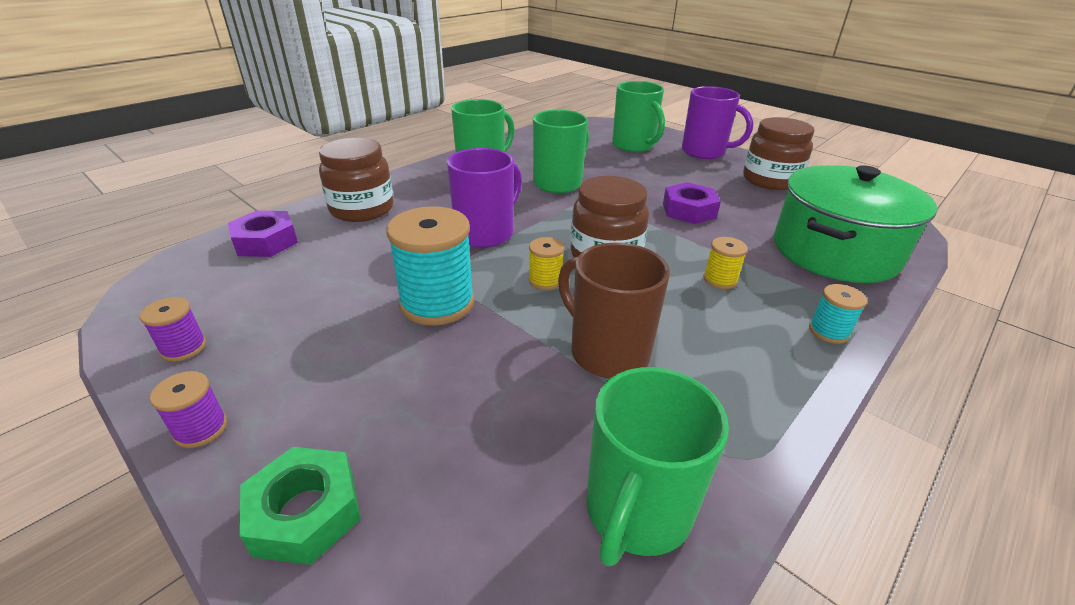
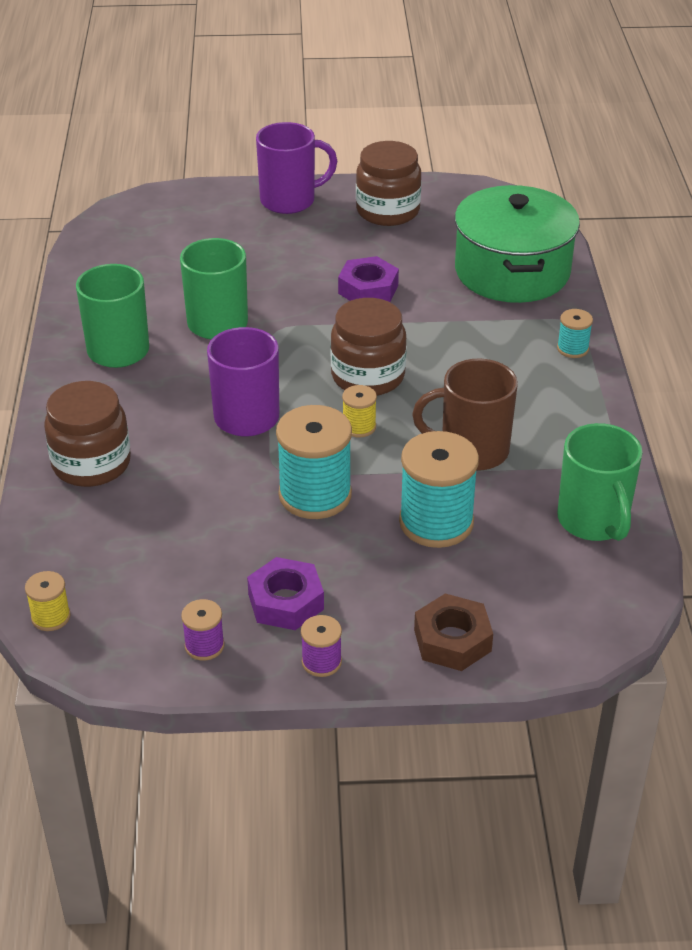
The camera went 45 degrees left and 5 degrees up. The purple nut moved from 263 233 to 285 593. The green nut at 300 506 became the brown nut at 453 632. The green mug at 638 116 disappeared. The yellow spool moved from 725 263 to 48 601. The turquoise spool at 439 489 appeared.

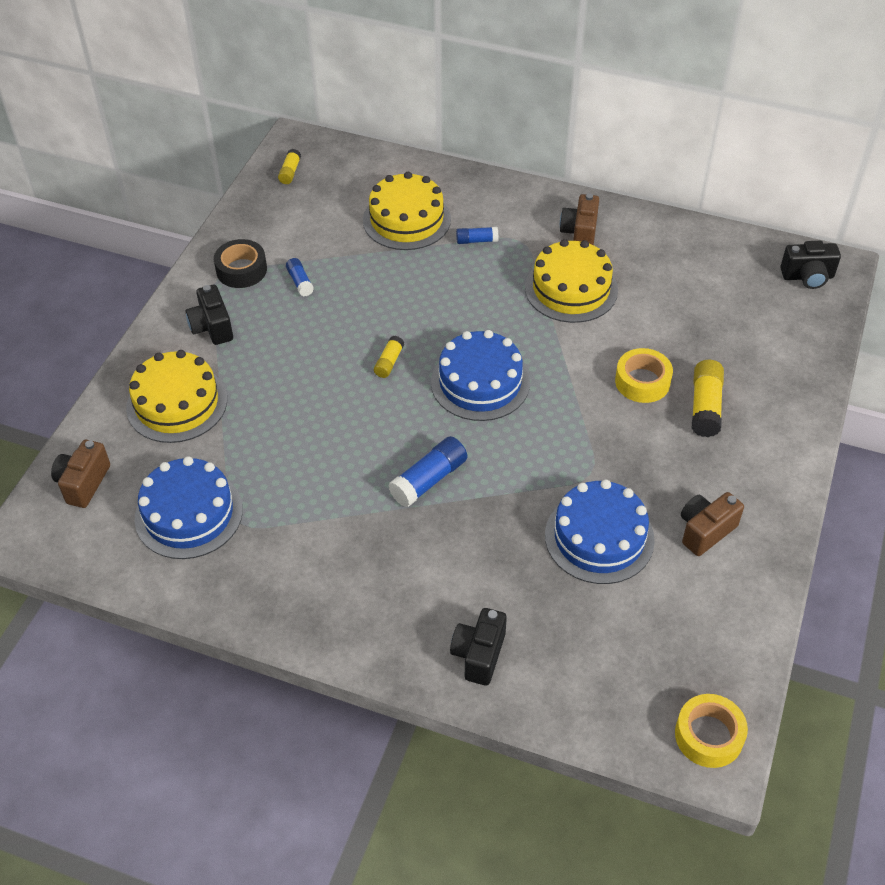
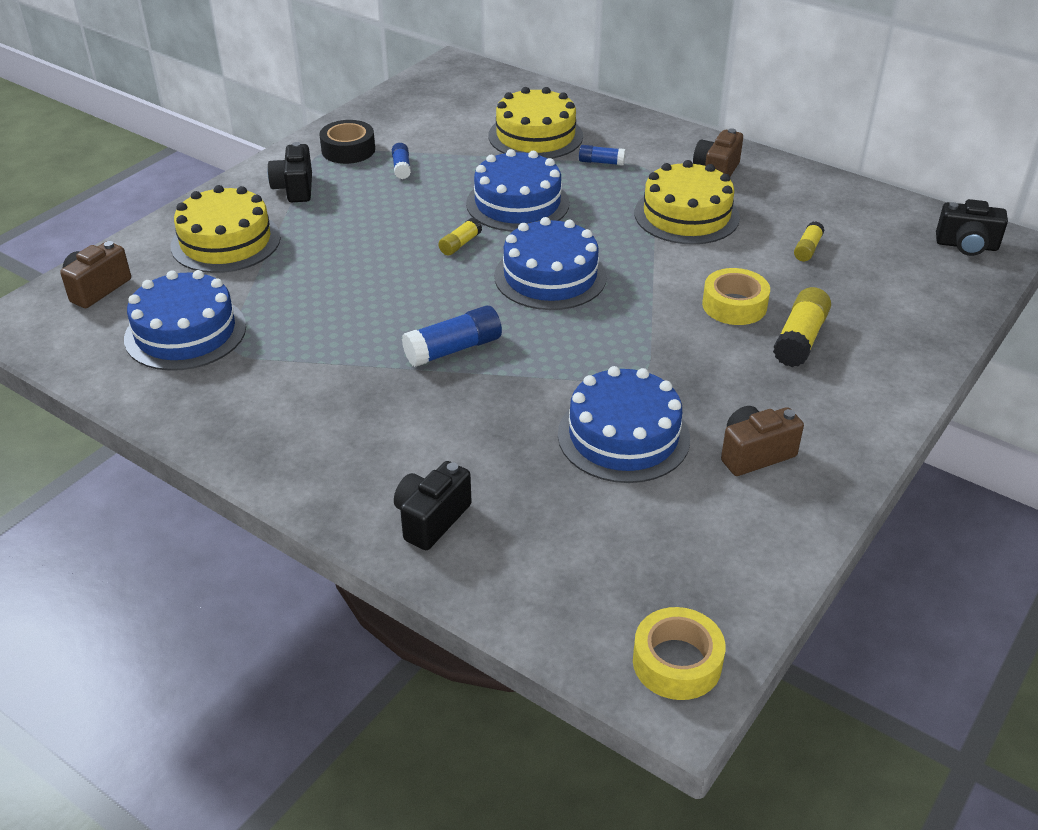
The camera went 15 degrees right and 10 degrees down. The yellow glue stick moved from 289 166 to 809 241. The blue cake at 517 190 appeared.

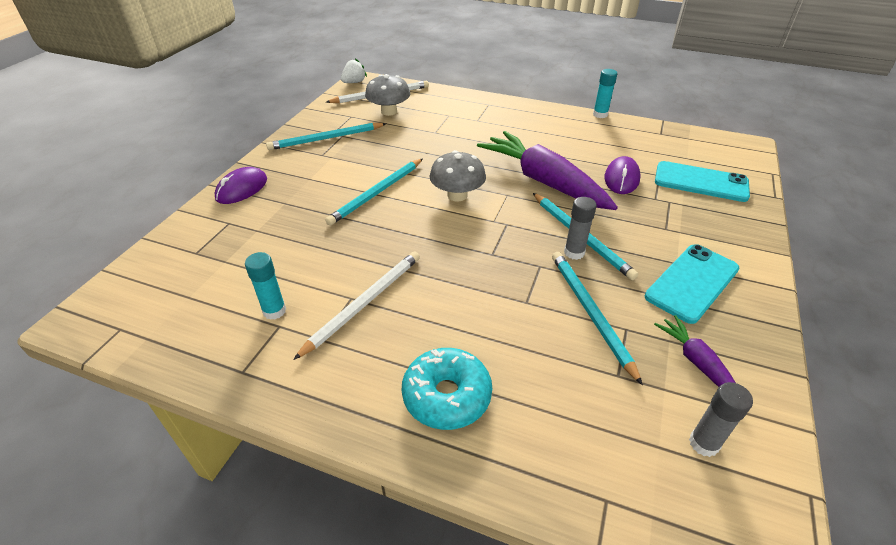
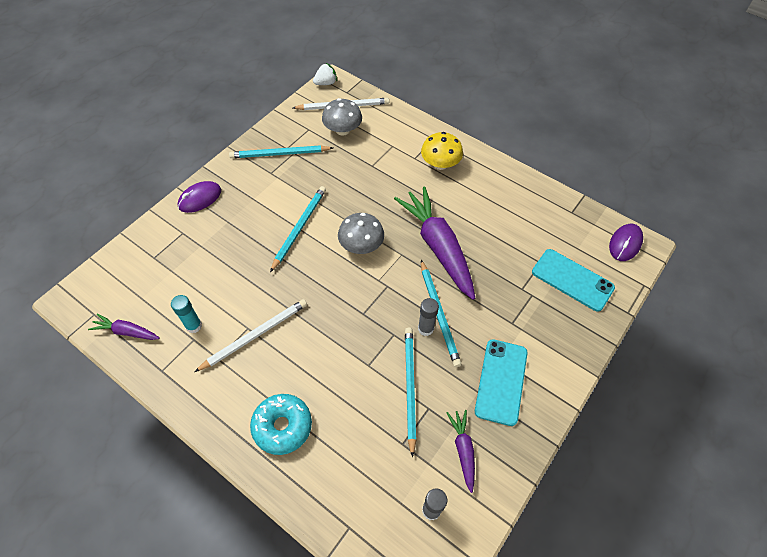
The camera went 15 degrees right and 15 degrees up. The turquoise pencil at 374 192 turned 150 degrees clockwise. The turquoise glue stick at 605 93 disappeared. The purple mouse moved from 623 175 to 626 242. The turquoise phone at 692 284 turned 45 degrees counterclockwise. The purple carrot at 124 327 appeared. The yellow mushroom at 442 151 appeared.

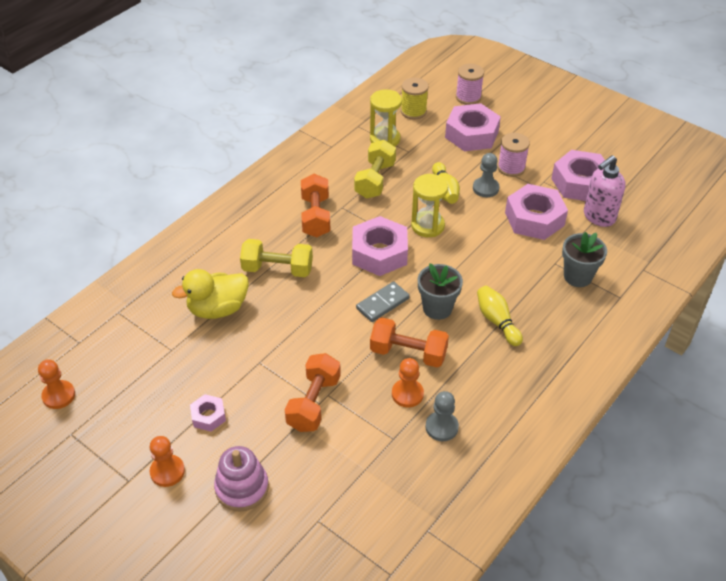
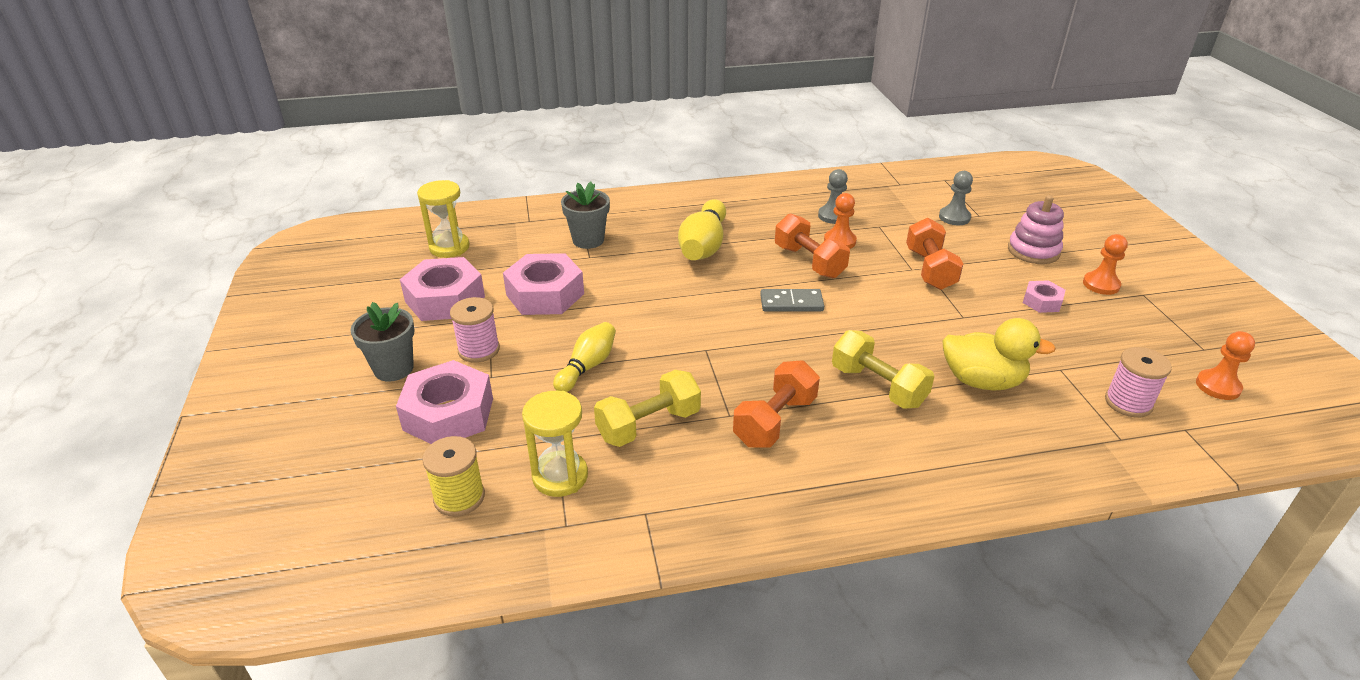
The camera went 140 degrees left and 10 degrees down. The orange dumbbell at 313 392 turned 60 degrees counterclockwise. The pink nut at 380 246 disappeared. The yellow hourglass moved from 429 205 to 443 219. The grey flower pot moved from 440 291 to 382 341. The pink spool moved from 470 84 to 1138 382. The grey pawn moved from 486 175 to 956 198. The yellow bowling pin at 500 316 changed to 1.53 times the size. The pink soap dispenser at 605 191 disappeared.

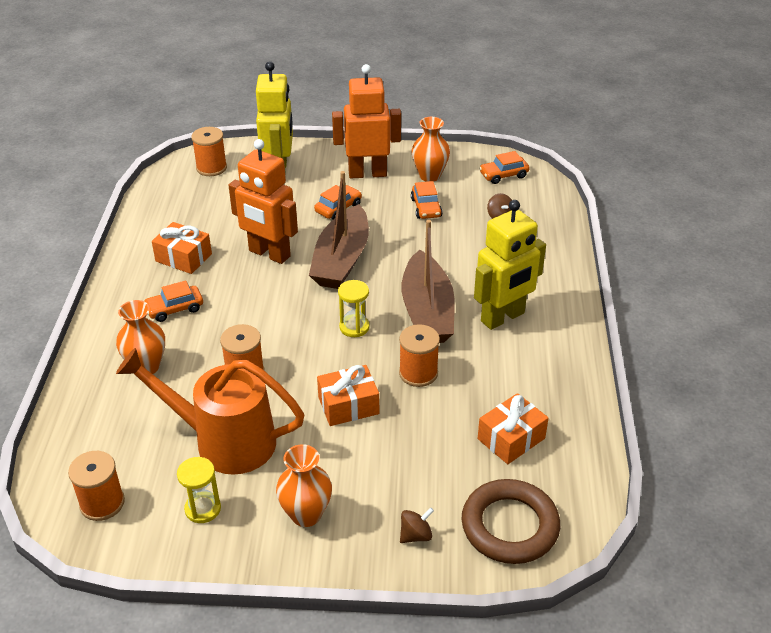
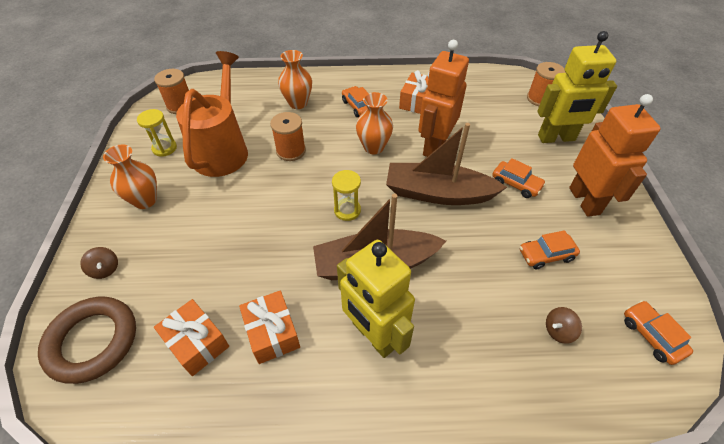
The camera went 85 degrees right and 10 degrees up. The orange gift moved from 348 395 to 269 327. The orange spool at 419 355 disappeared. The orange vase moved from 430 149 to 374 123.

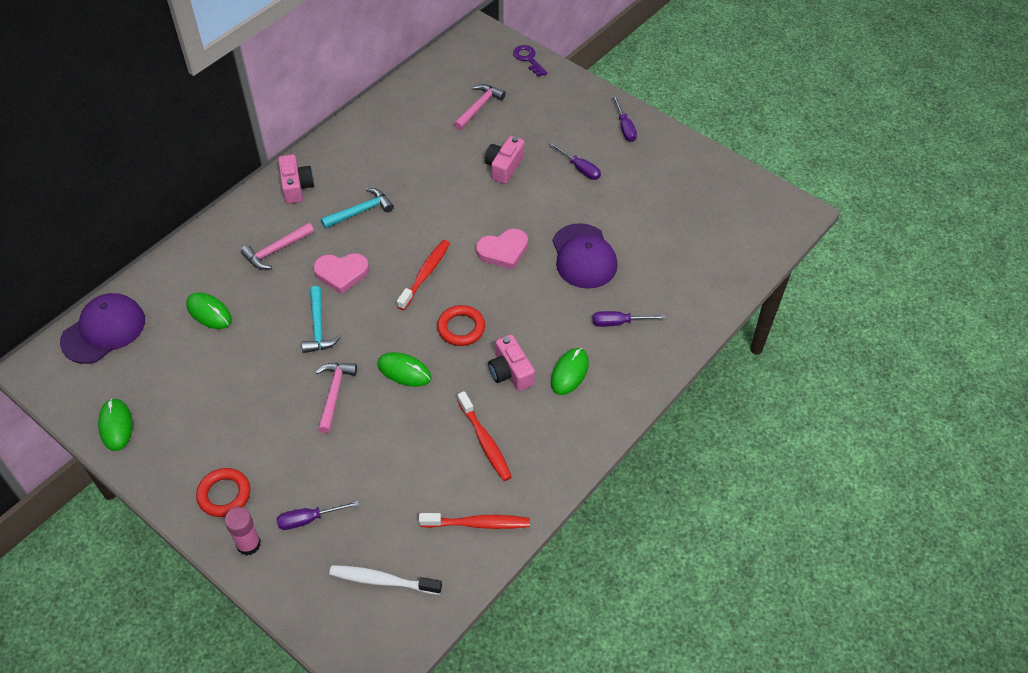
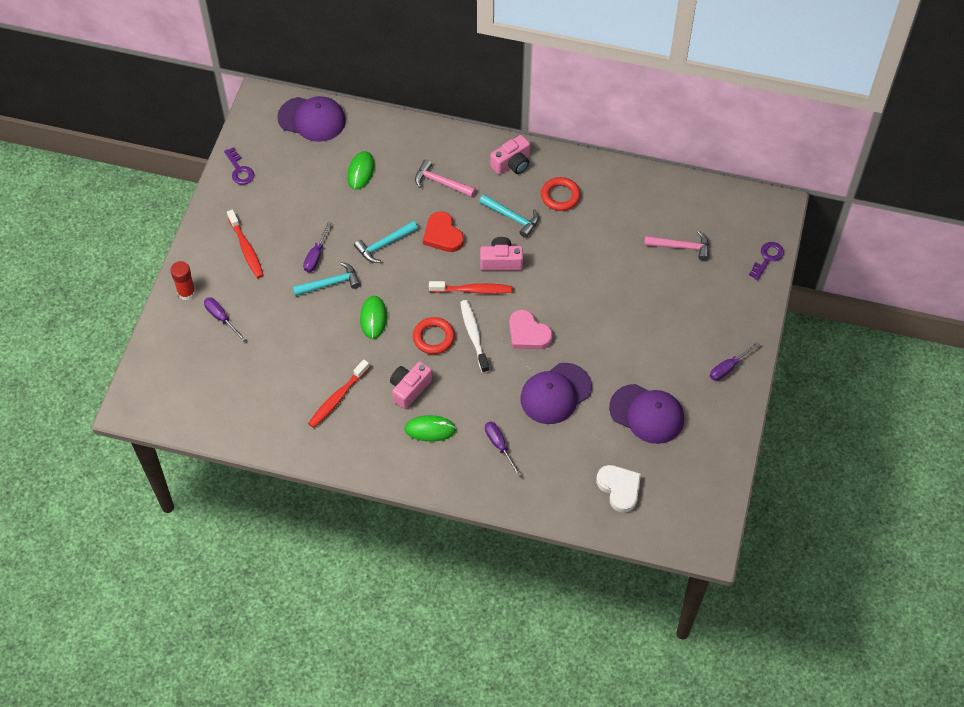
The camera went 65 degrees right and 5 degrees up. The green mouse at 115 424 was replaced by the purple key at 239 166. The red ring moved from 223 492 to 561 194. The pink glue stick at 243 531 became the red glue stick at 183 280. The pink heart at 341 273 became the red heart at 443 231. The pink hammer at 336 398 became the turquoise hammer at 327 279. The white toothbrush moved from 385 580 to 474 336. The red toothbrush moved from 474 521 to 245 244. The pink camera moved from 505 160 to 501 254. The purple screwdriver moved from 575 161 to 317 247. The white heart at 618 489 appeared. The purple cap at 646 414 appeared.

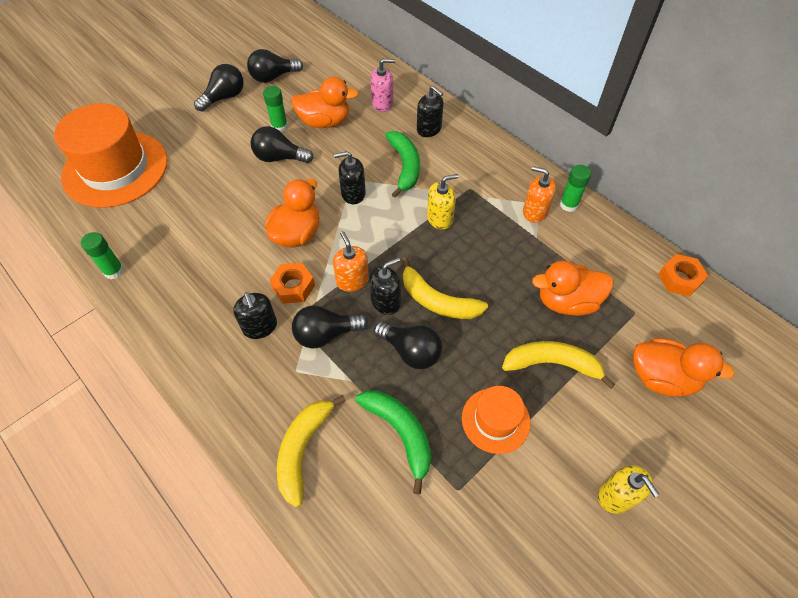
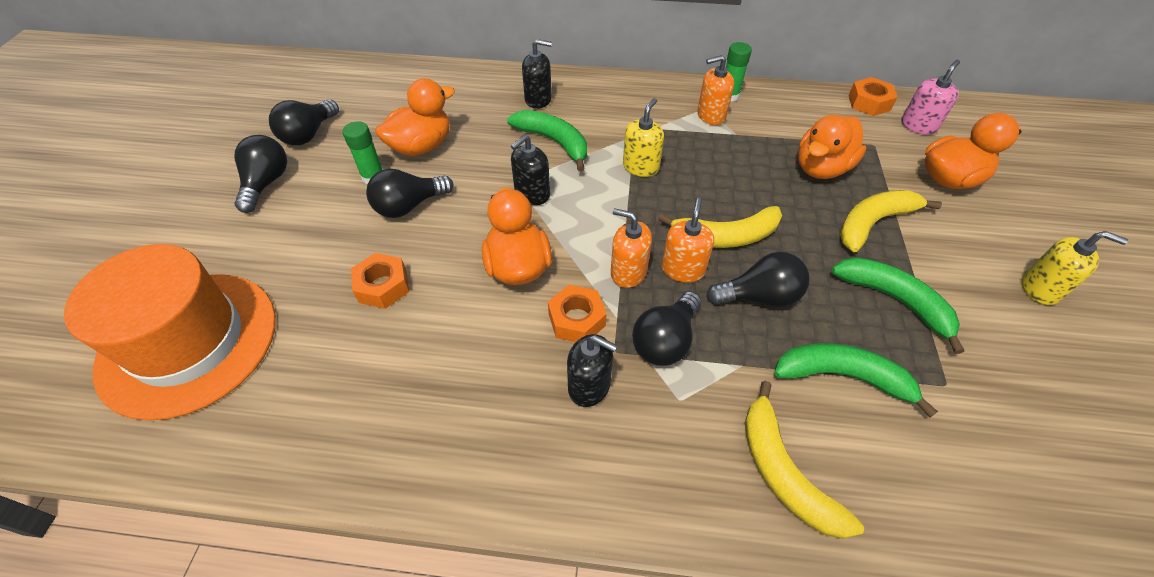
The camera went 40 degrees left and 5 degrees down. The green glue stick at 102 255 disappeared. The black soap dispenser at 385 286 became the orange soap dispenser at 688 240. The pink soap dispenser moved from 382 85 to 931 97. The orange hat at 496 420 was replaced by the green banana at 898 305. The orange nut at 380 281 appeared.

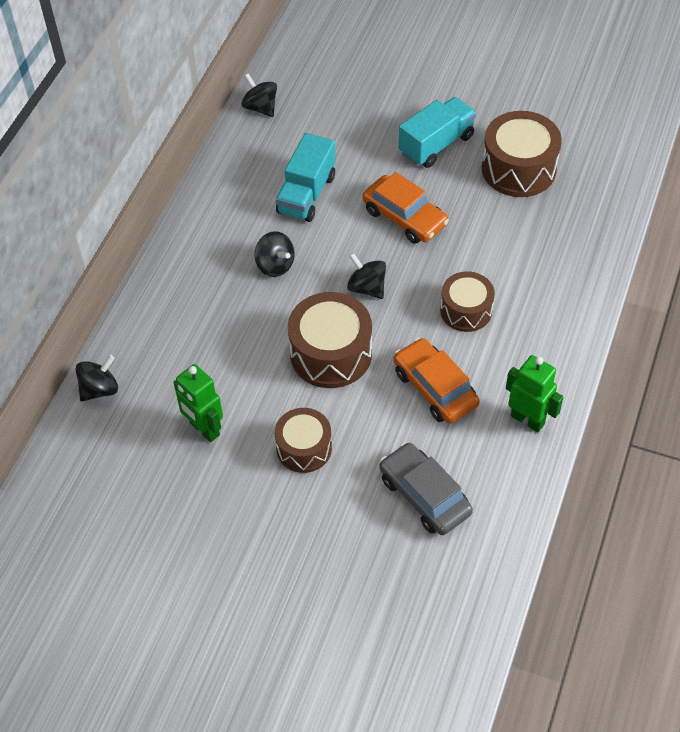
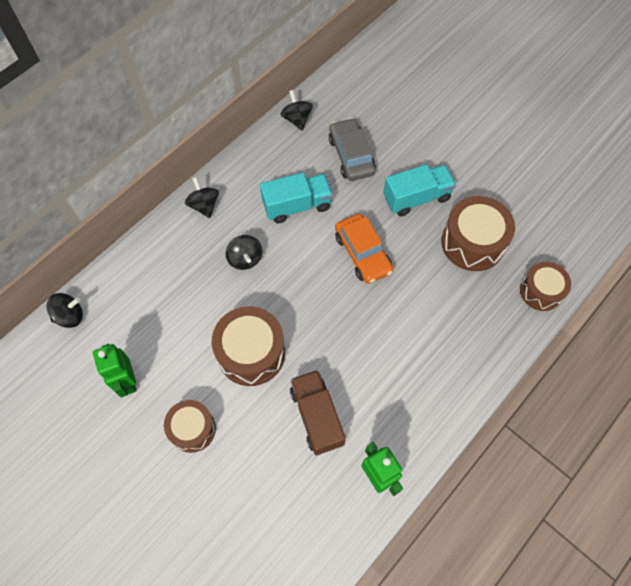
The camera went 20 degrees right and 10 degrees up. The turquoise truck at 306 177 turned 150 degrees counterclockwise. The black spinning top moved from 366 276 to 202 197. The grey car moved from 426 488 to 352 149. The orange car at 437 381 was replaced by the brown truck at 318 412. The brown drum moved from 467 301 to 545 286.

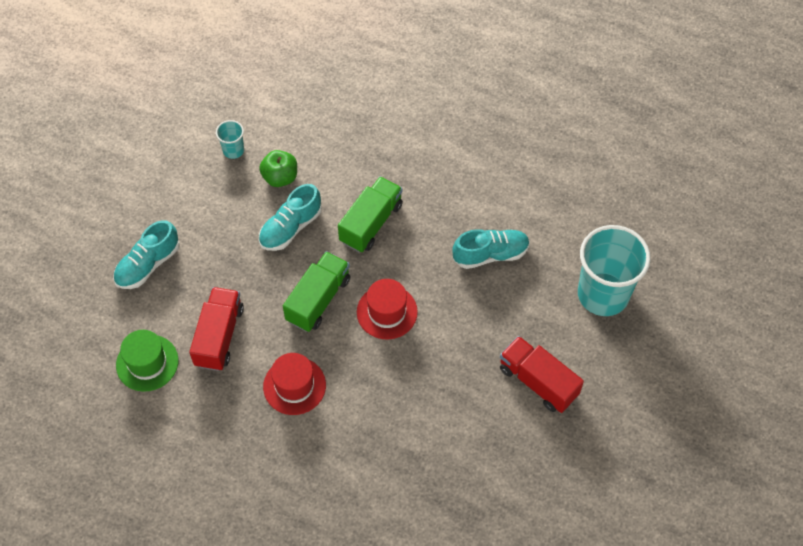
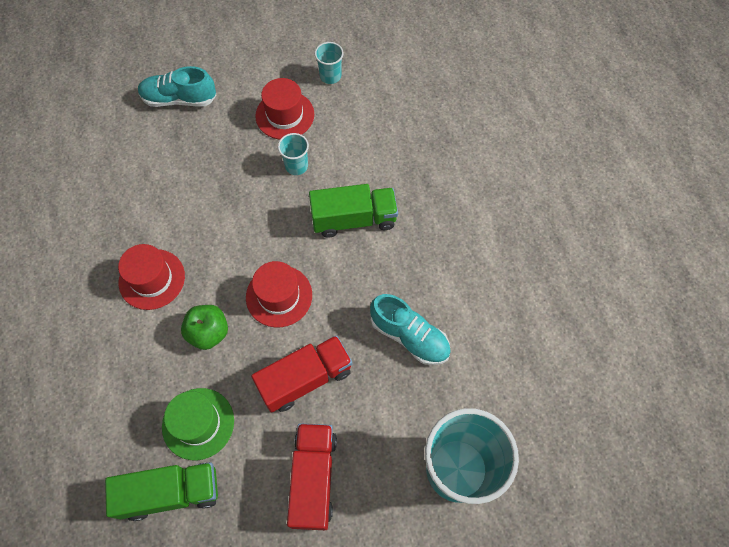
The camera went 50 degrees right and 5 degrees up. The green hat moved from 147 361 to 198 424. The red truck moved from 216 329 to 301 374. The green apple moved from 278 168 to 204 327. The turquoise shoe at 290 217 was replaced by the turquoise cup at 293 154. The green truck moved from 316 291 to 161 491. The red hat at 284 109 appeared.

